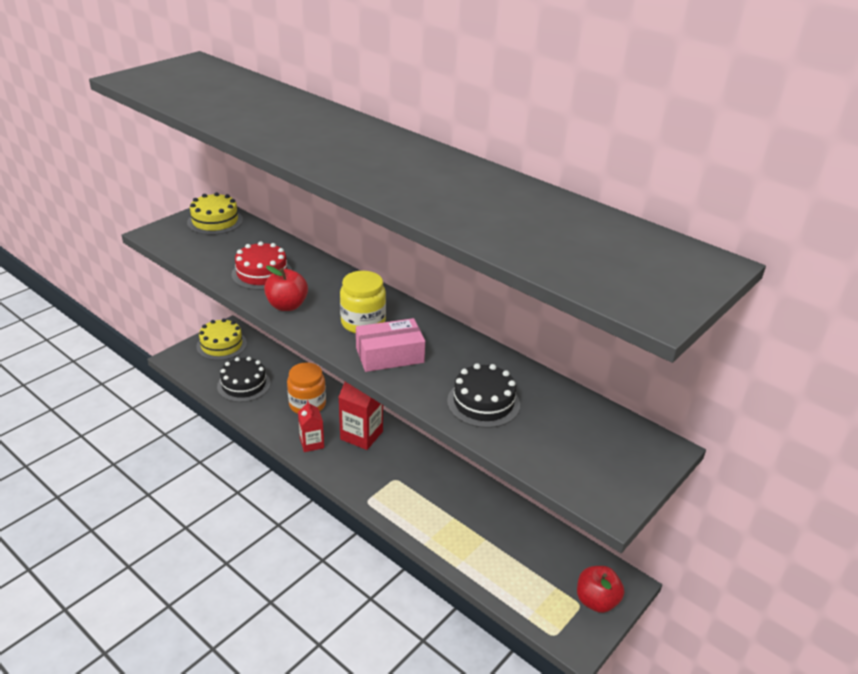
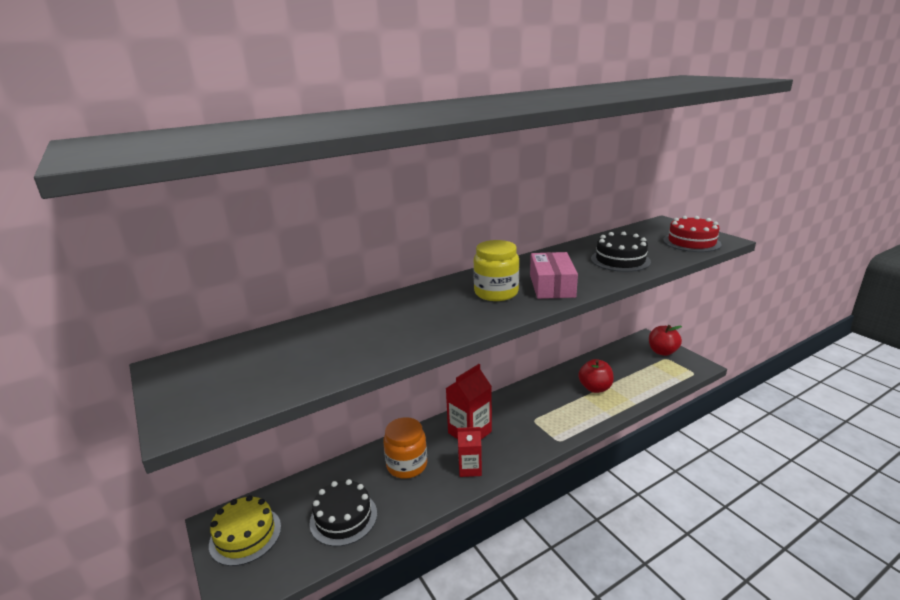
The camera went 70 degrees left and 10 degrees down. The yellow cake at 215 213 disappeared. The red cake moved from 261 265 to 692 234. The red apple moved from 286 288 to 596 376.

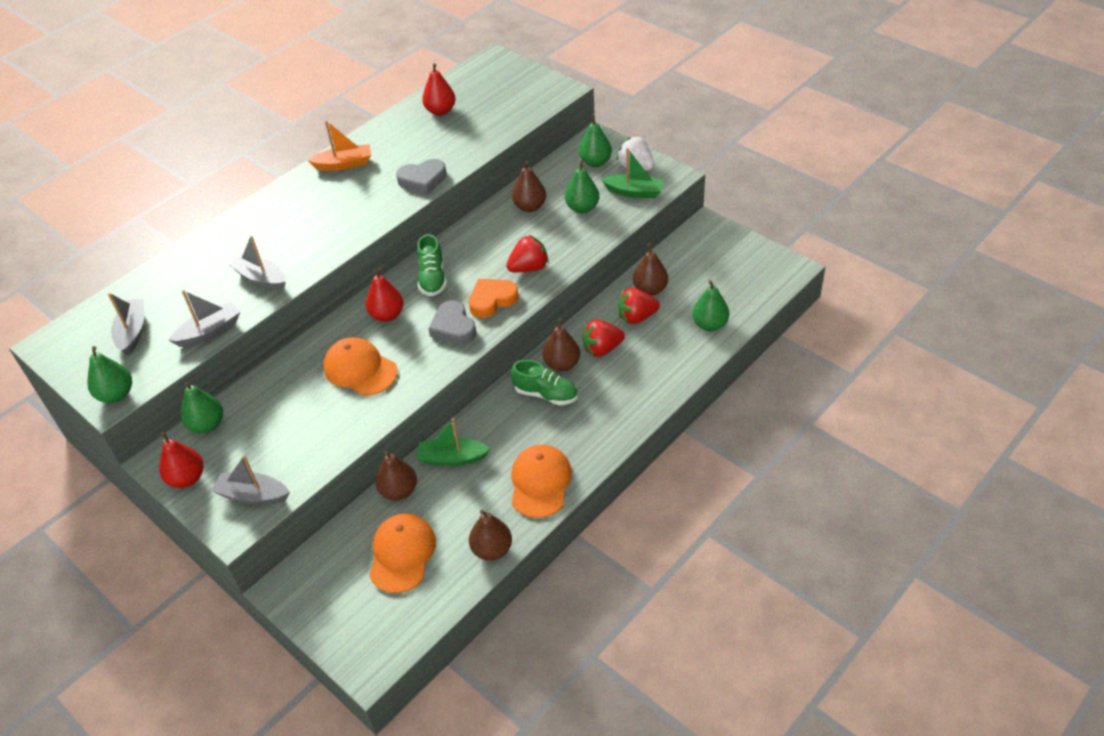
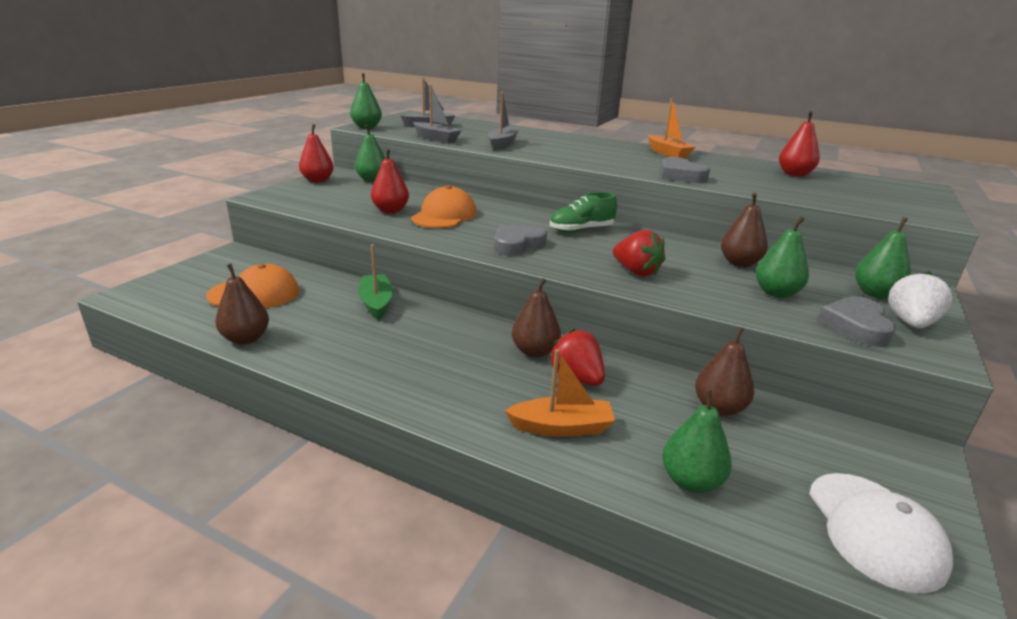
The camera went 70 degrees right and 20 degrees down. The grey boat at 251 480 disappeared. The red pear moved from 385 295 to 390 180. The brown pear at 396 475 disappeared. The orange heart at 493 298 disappeared. The green shoe at 544 383 disappeared. The orange cap at 542 481 disappeared. The green boat at 632 173 was replaced by the grey heart at 856 321. The red strawberry at 639 306 disappeared. The orange boat at 560 393 appeared. The white cap at 881 533 appeared.

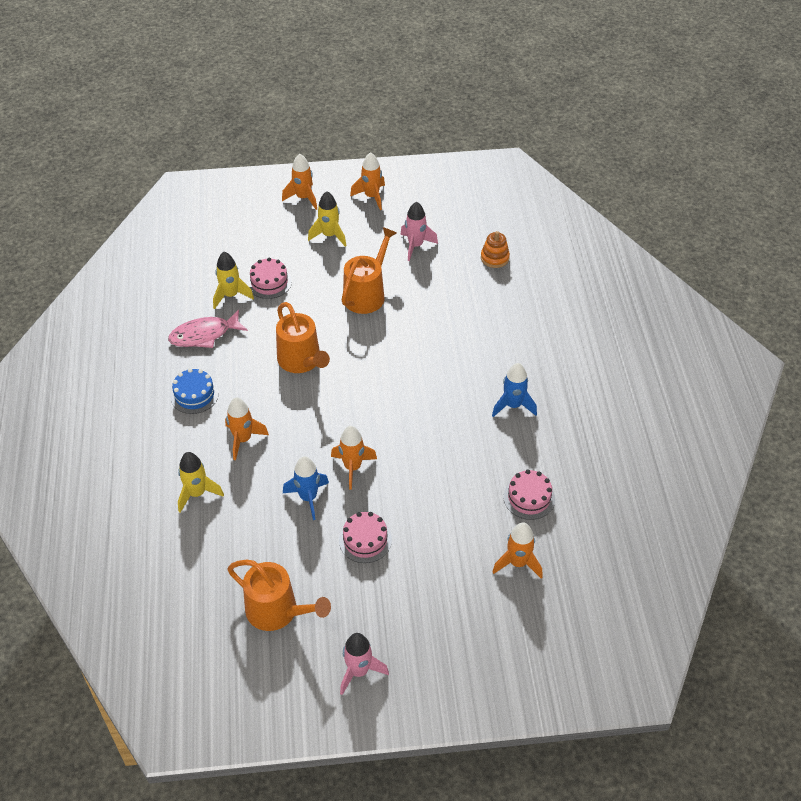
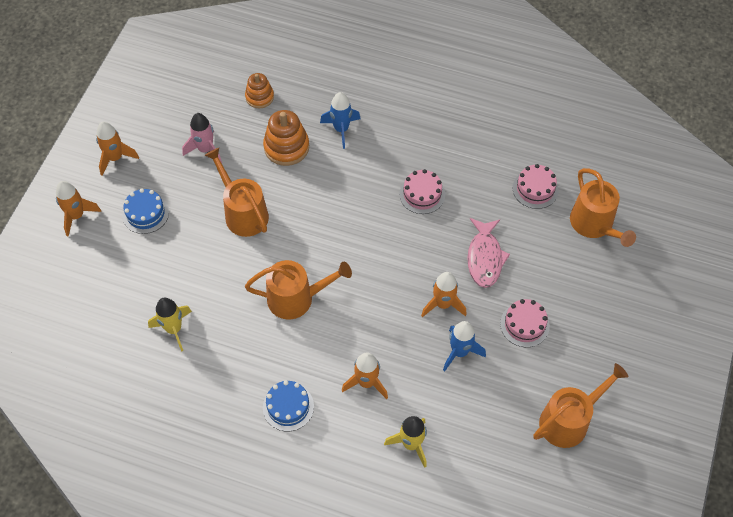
The camera went 65 degrees left and 10 degrees up. The pink fish moved from 208 329 to 488 253. The pink cake moved from 269 278 to 422 191. The yellow rocket at 327 219 was replaced by the blue cake at 145 211. The pink rocket at 364 664 disappeared. The blue rocket moved from 514 390 to 340 120. The orange rocket at 518 550 was replaced by the orange watering can at 603 207. The orange stacking toy at 286 138 appeared.

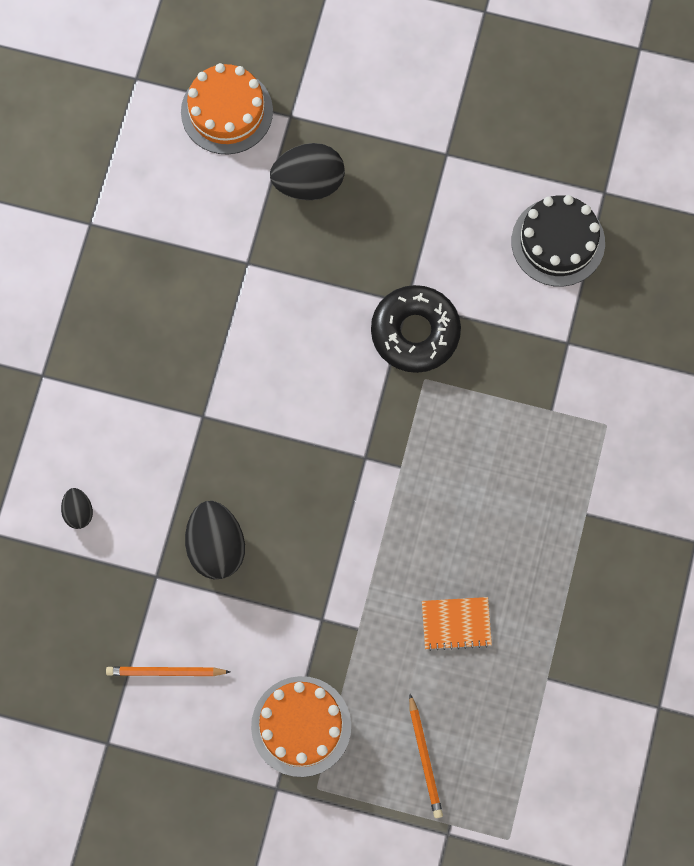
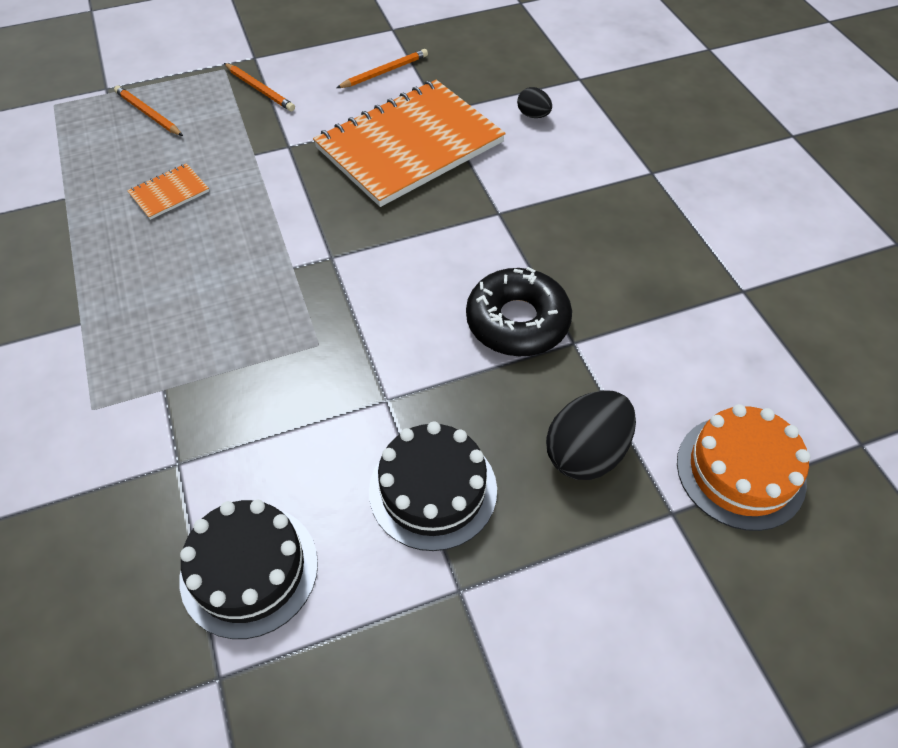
The camera went 145 degrees right and 20 degrees down. The black egg at 215 540 was replaced by the orange notebook at 409 143. The orange cake at 301 726 was replaced by the orange pencil at 259 87. The black donut moved from 416 329 to 519 311. The black cake at 433 486 appeared.

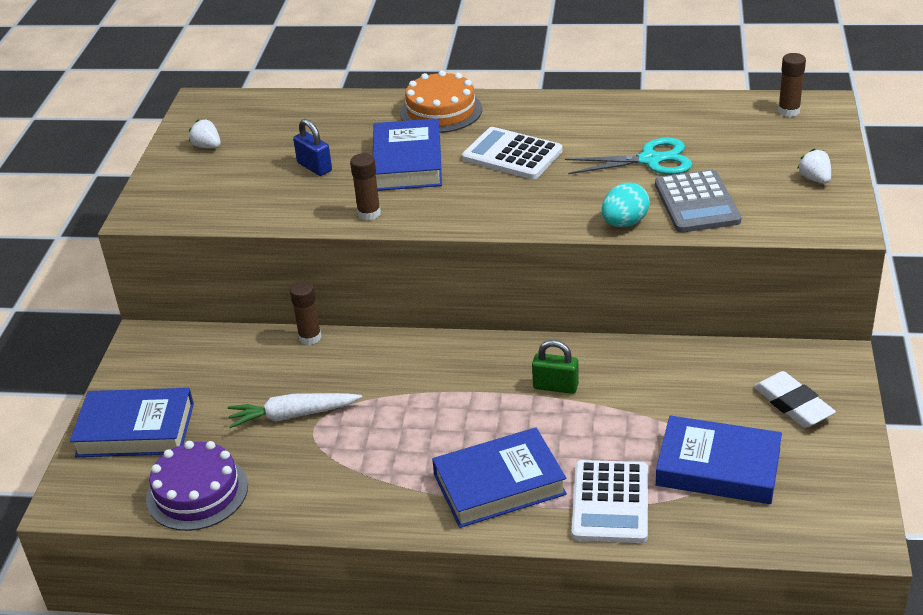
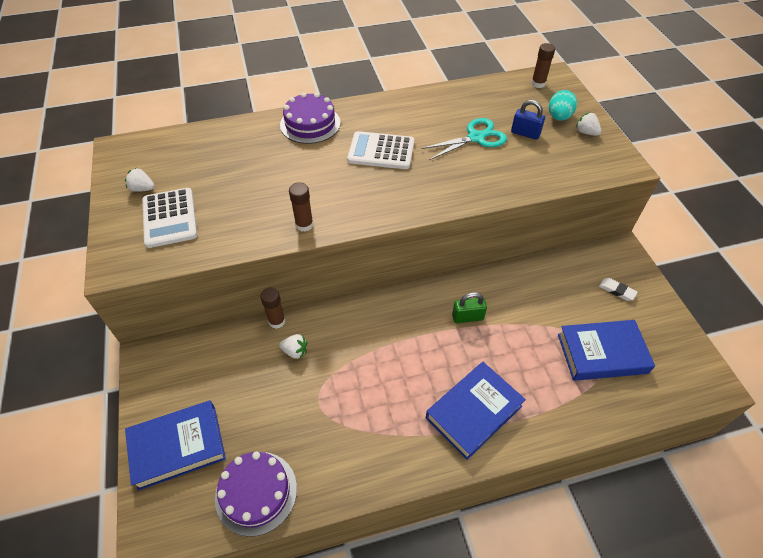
The camera went 25 degrees left and 15 degrees up. The white carrot at 295 410 disappeared. The blue padlock moved from 312 147 to 528 120. The blue book at 407 154 disappeared. The orange cake at 441 101 became the purple cake at 310 118. The white calculator moved from 610 501 to 170 218. The turquoise egg moved from 625 204 to 563 105. The grey calculator at 698 201 disappeared. The white eraser at 794 399 changed to 0.61 times the size. The white strawberry at 293 346 appeared.

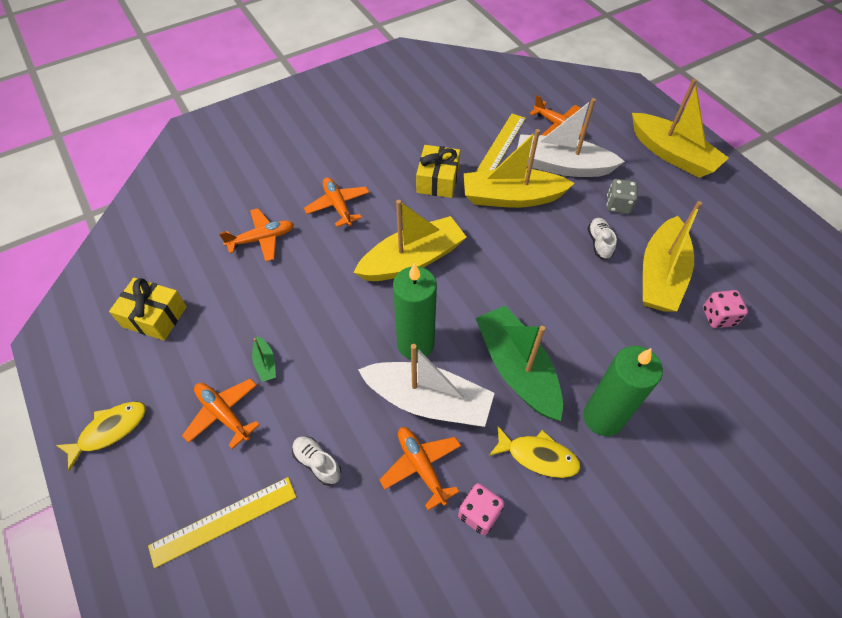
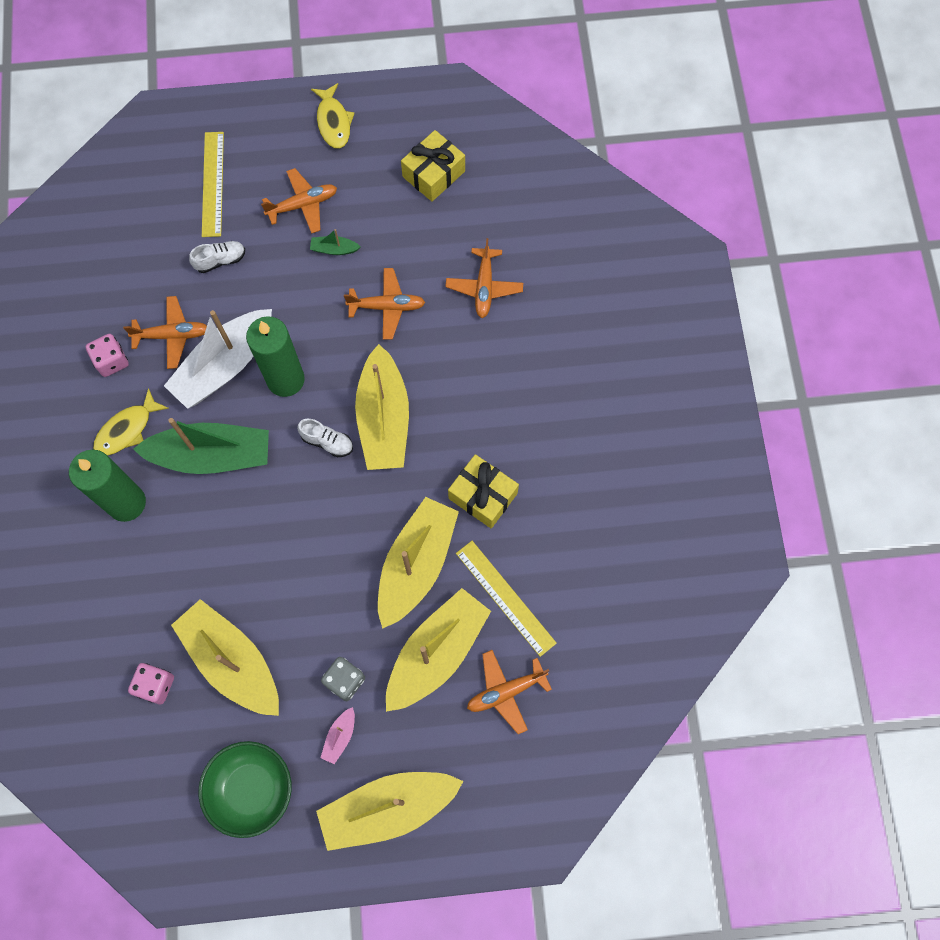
The camera went 115 degrees right and 15 degrees up. The orange plane moved from 336 202 to 384 303. The white boat at 571 137 became the yellow boat at 438 650. The white shoe moved from 602 238 to 325 438. The green bowl at 245 789 appeared. The pink boat at 338 735 appeared.

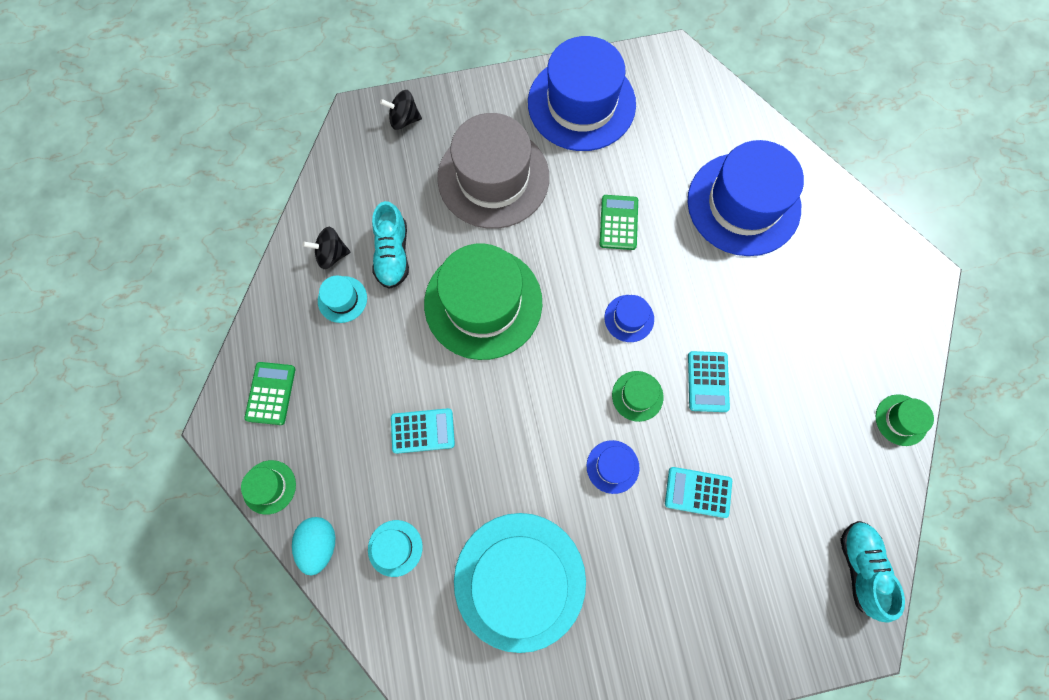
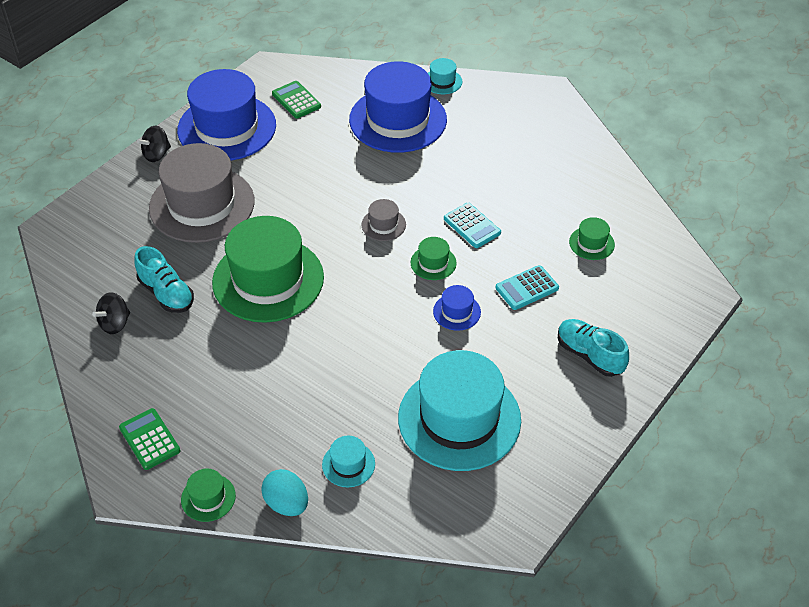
The camera went 40 degrees left and 25 degrees down. The turquoise hat moved from 342 299 to 445 76. The black spinning top moved from 401 110 to 154 144. The turquoise calculator at 423 431 disappeared. The green calculator moved from 619 222 to 296 99. The blue hat at 629 318 became the grey hat at 383 220. The turquoise shoe moved from 872 572 to 593 348. The green hat moved from 905 420 to 592 238.

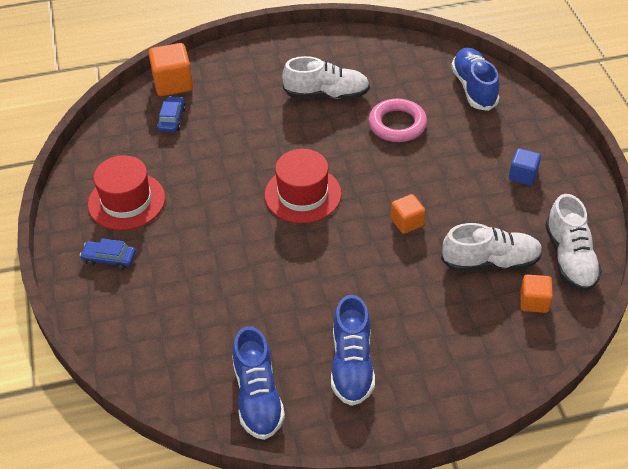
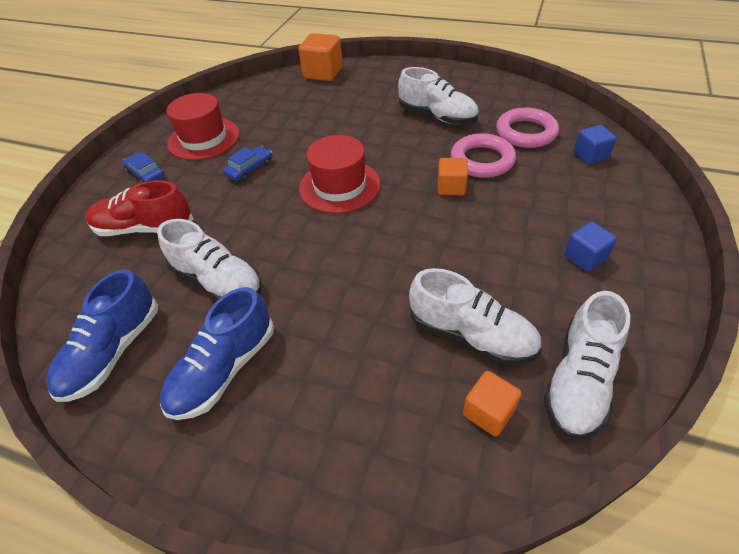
The camera went 35 degrees right and 0 degrees up. The blue car moved from 171 114 to 247 163. The orange cube moved from 408 214 to 453 176. The blue shoe at 475 79 was replaced by the blue cube at 595 144. The red shoe at 139 208 appeared. The white shoe at 209 260 appeared. The pink ring at 527 128 appeared.

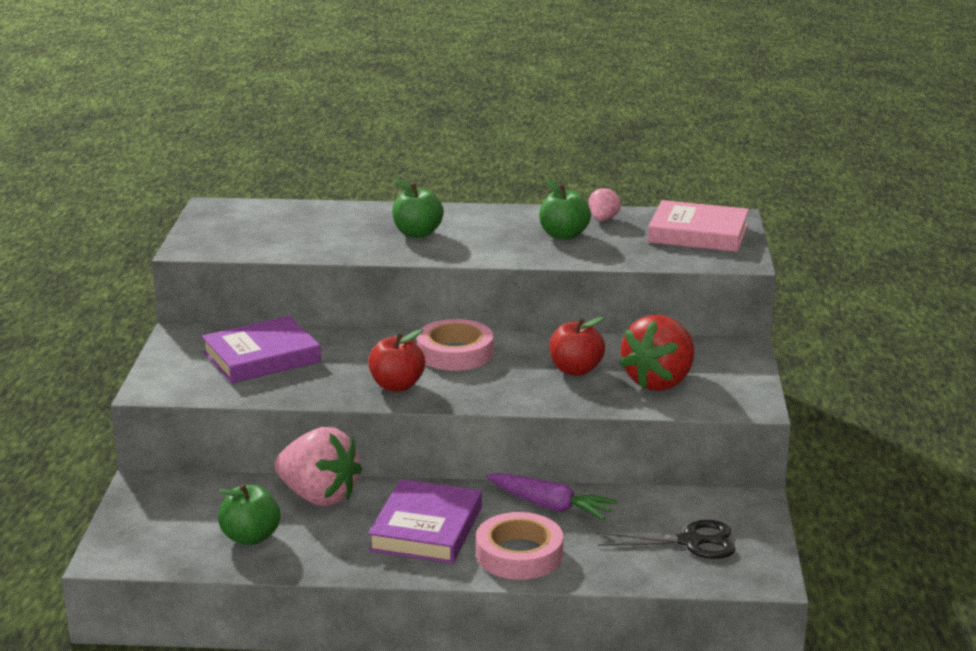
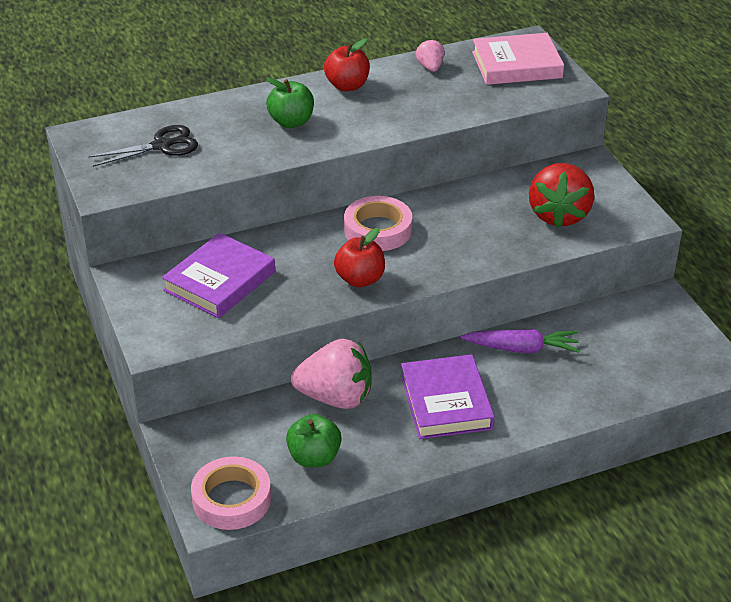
The camera went 25 degrees left and 15 degrees up. The pink tape moved from 519 546 to 231 493. The green apple at 565 209 disappeared. The red apple moved from 577 346 to 347 65. The black scissors moved from 666 539 to 143 146.

